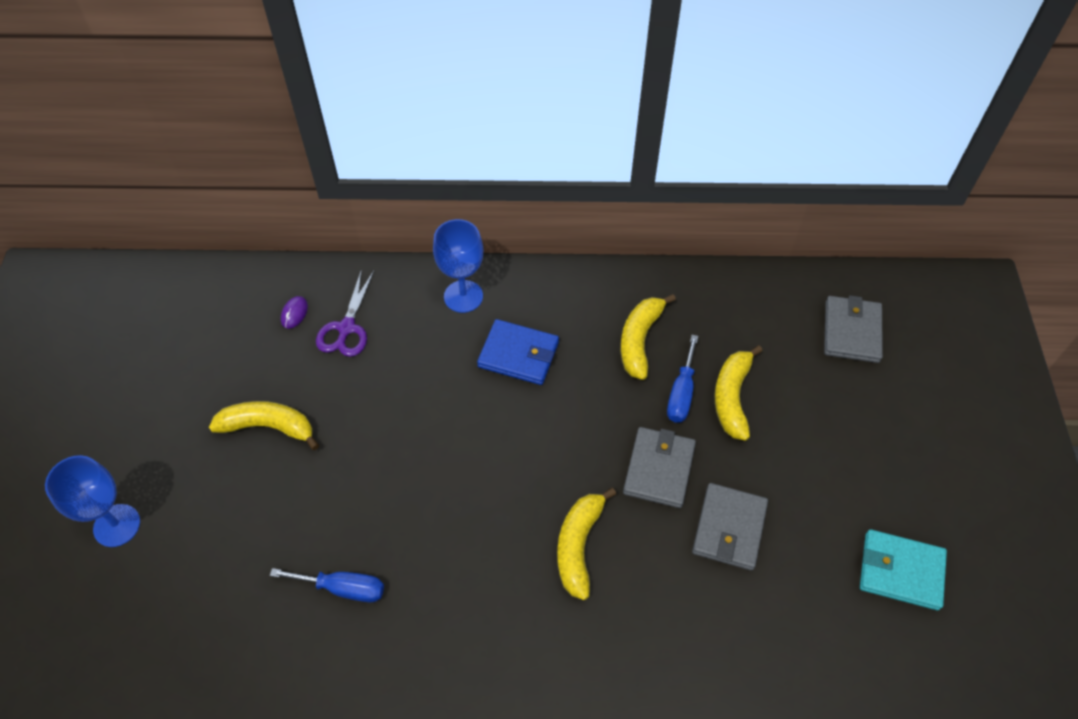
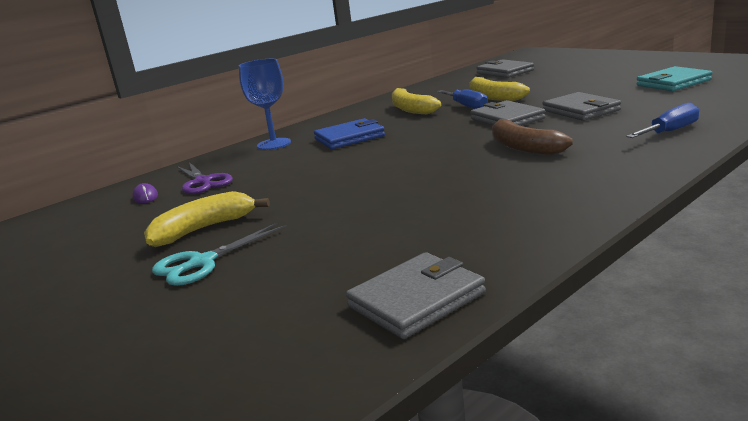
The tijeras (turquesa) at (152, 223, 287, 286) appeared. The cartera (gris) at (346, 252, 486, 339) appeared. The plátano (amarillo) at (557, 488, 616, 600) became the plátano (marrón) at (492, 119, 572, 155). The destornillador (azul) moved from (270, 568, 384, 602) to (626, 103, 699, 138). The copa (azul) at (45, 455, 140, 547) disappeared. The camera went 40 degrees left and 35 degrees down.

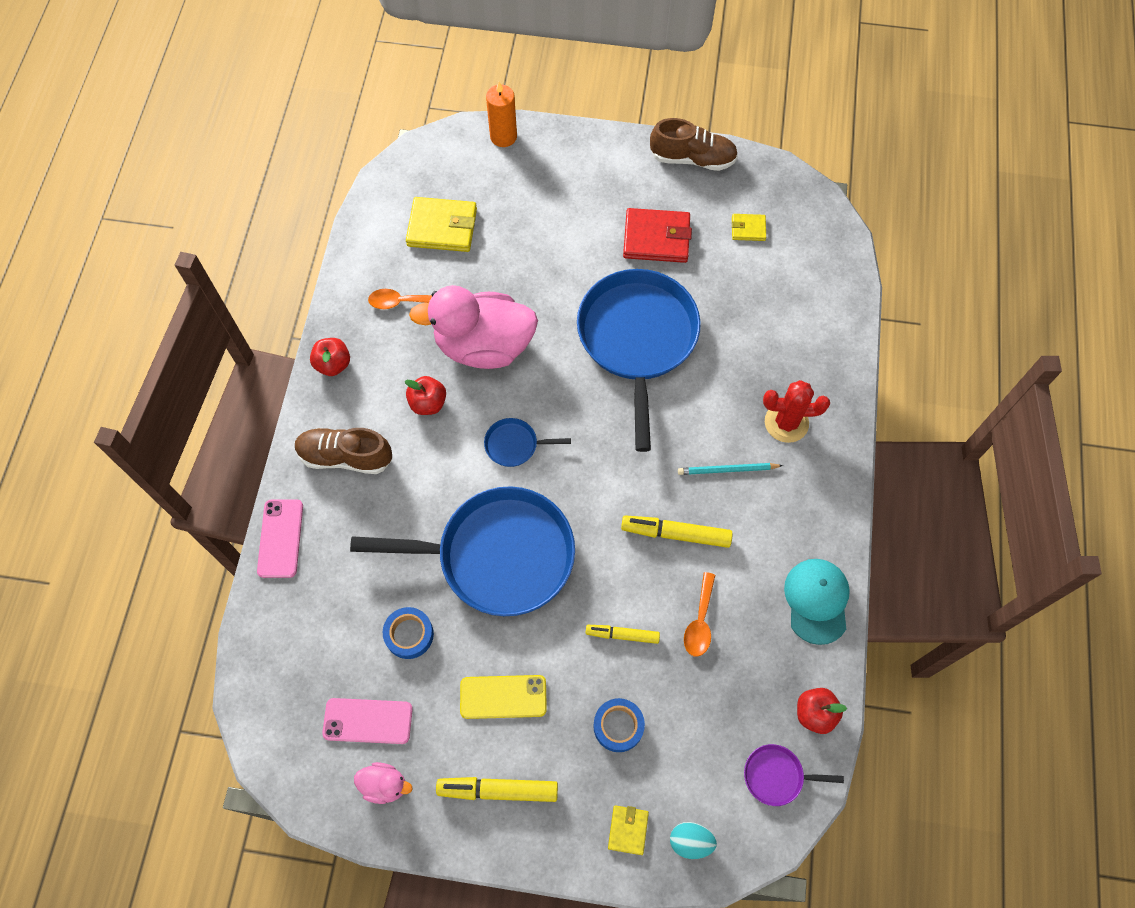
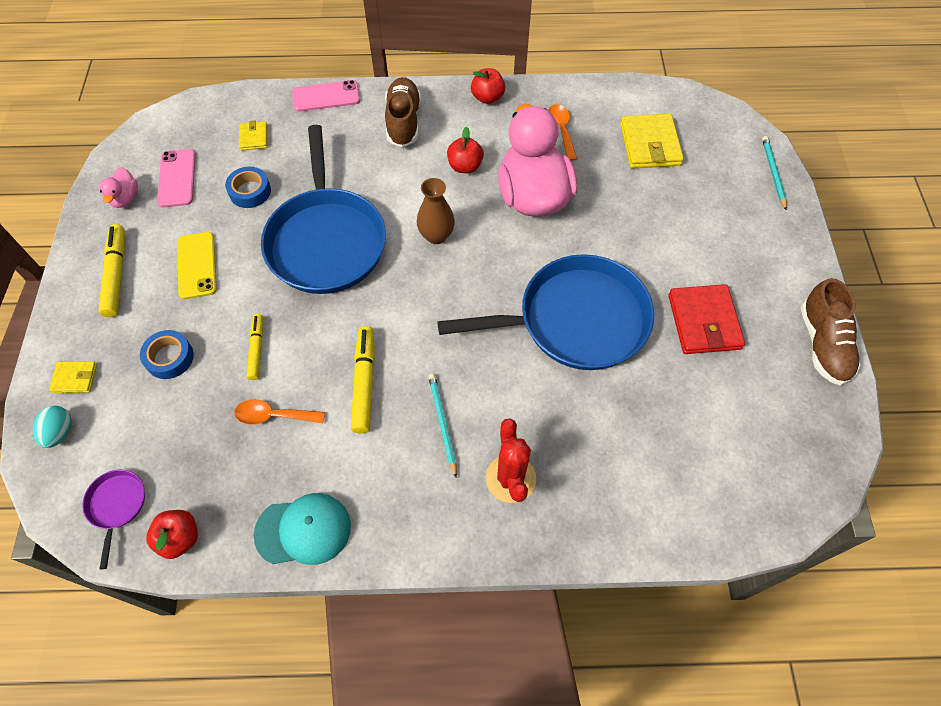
The cartera (amarillo) moved from (732, 214, 766, 241) to (239, 120, 267, 151). The sartén (azul) at (484, 418, 571, 467) was replaced by the florero (marrón) at (417, 178, 455, 244). The vela (naranja) at (486, 82, 517, 147) was replaced by the lápiz (turquesa) at (762, 136, 787, 210). The camera went 80 degrees right and 5 degrees down.

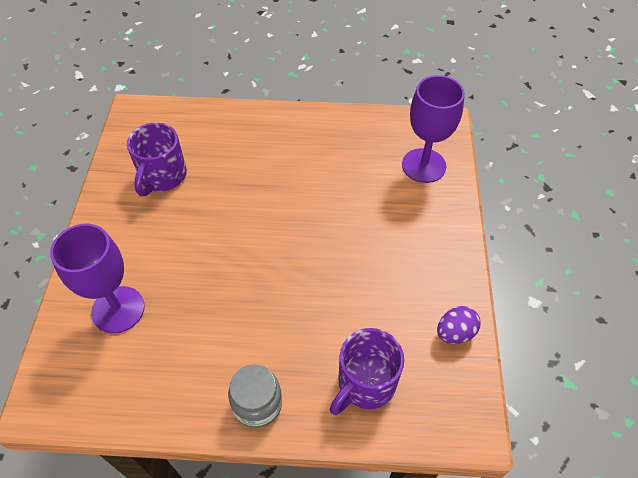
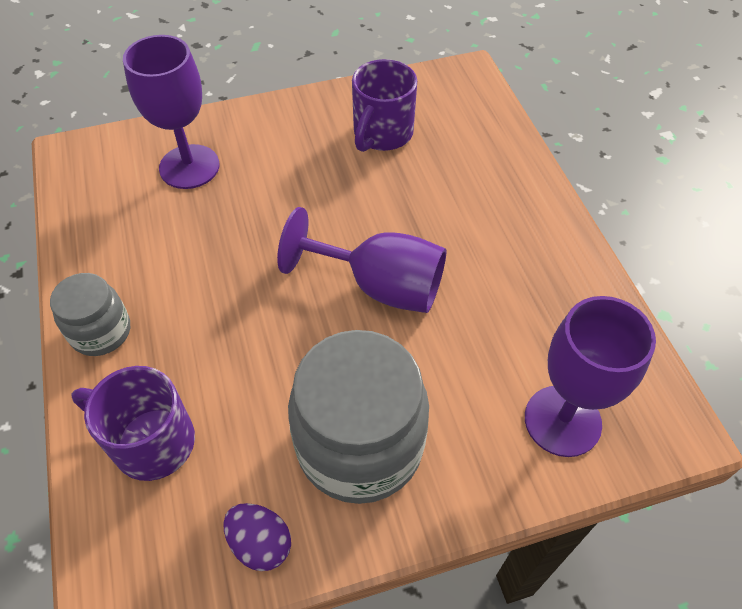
The copa (morado) at (277, 207, 446, 313) appeared. The tarro (gris) at (288, 330, 429, 504) appeared. The taza (morado) at (127, 123, 187, 196) turned 60 degrees counterclockwise. The camera went 70 degrees right and 0 degrees up.

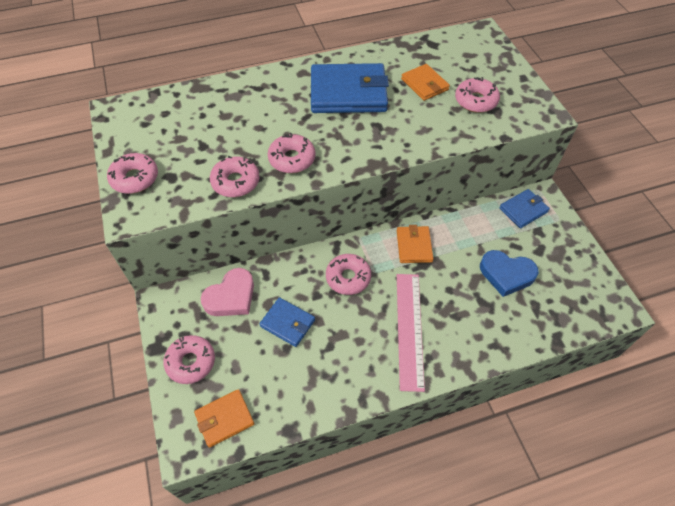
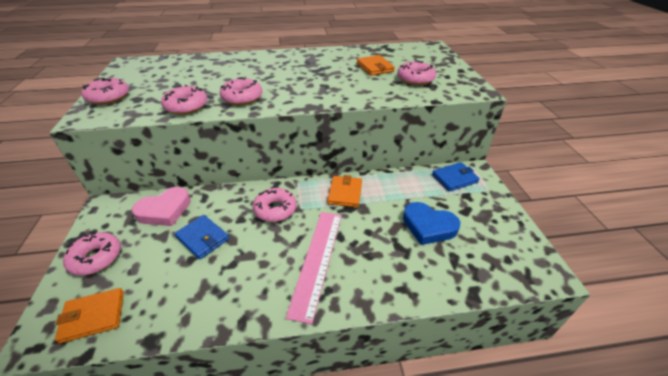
The cartera (azul) at (311, 63, 389, 113) disappeared. The camera went 10 degrees right and 15 degrees down.

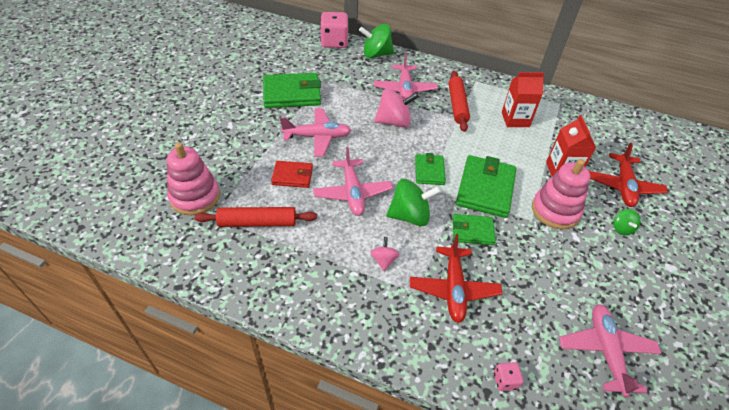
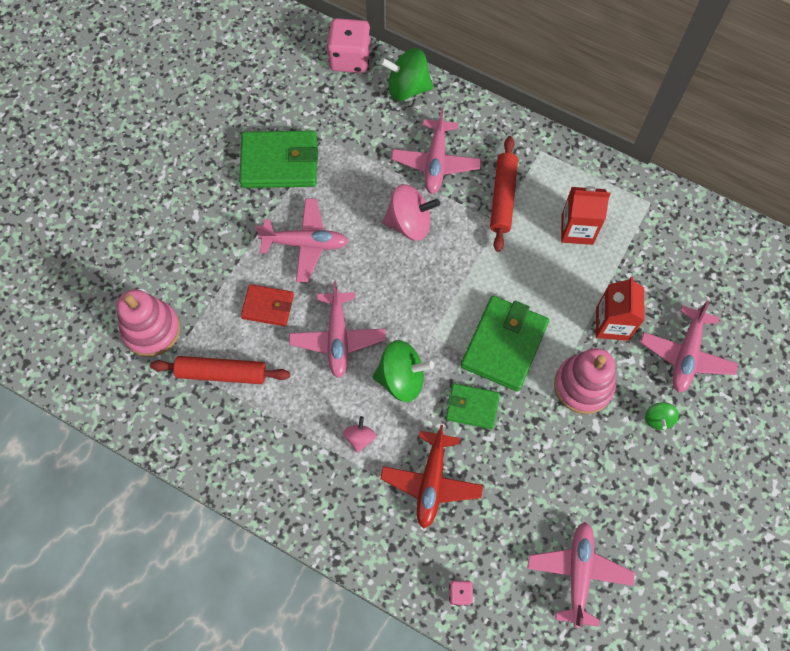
The avión (rojo) at (589, 143, 668, 207) became the avión (rosa) at (640, 300, 738, 393). The cartera (verde) at (415, 153, 446, 185) disappeared. The camera went 10 degrees right and 20 degrees up.

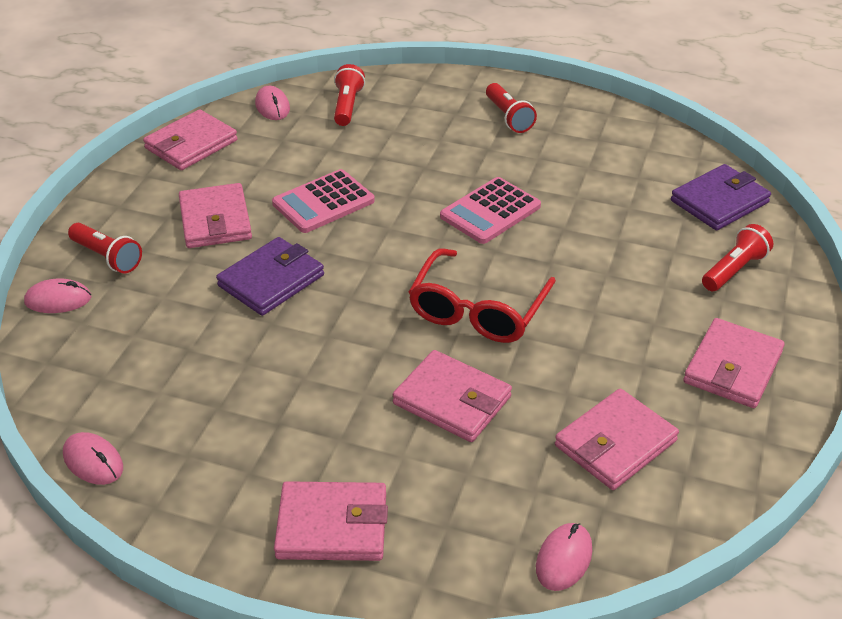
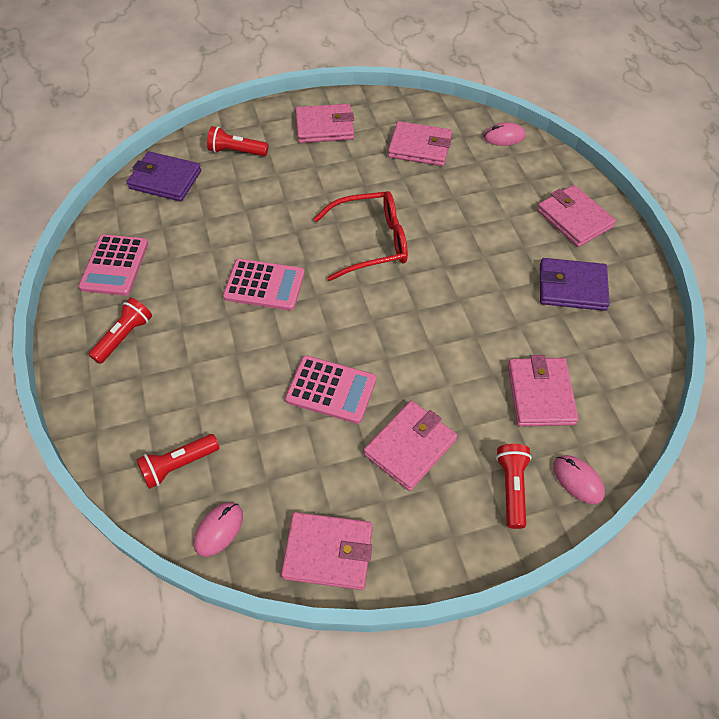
The calculadora (rosa) at (79, 234, 148, 296) appeared. The cartera (rosa) moved from (393, 350, 512, 442) to (508, 355, 579, 426). The cartera (morado) moved from (216, 237, 324, 316) to (540, 258, 610, 311). The ratón (rosa) at (63, 432, 123, 485) disappeared. The camera went 125 degrees left and 15 degrees up.

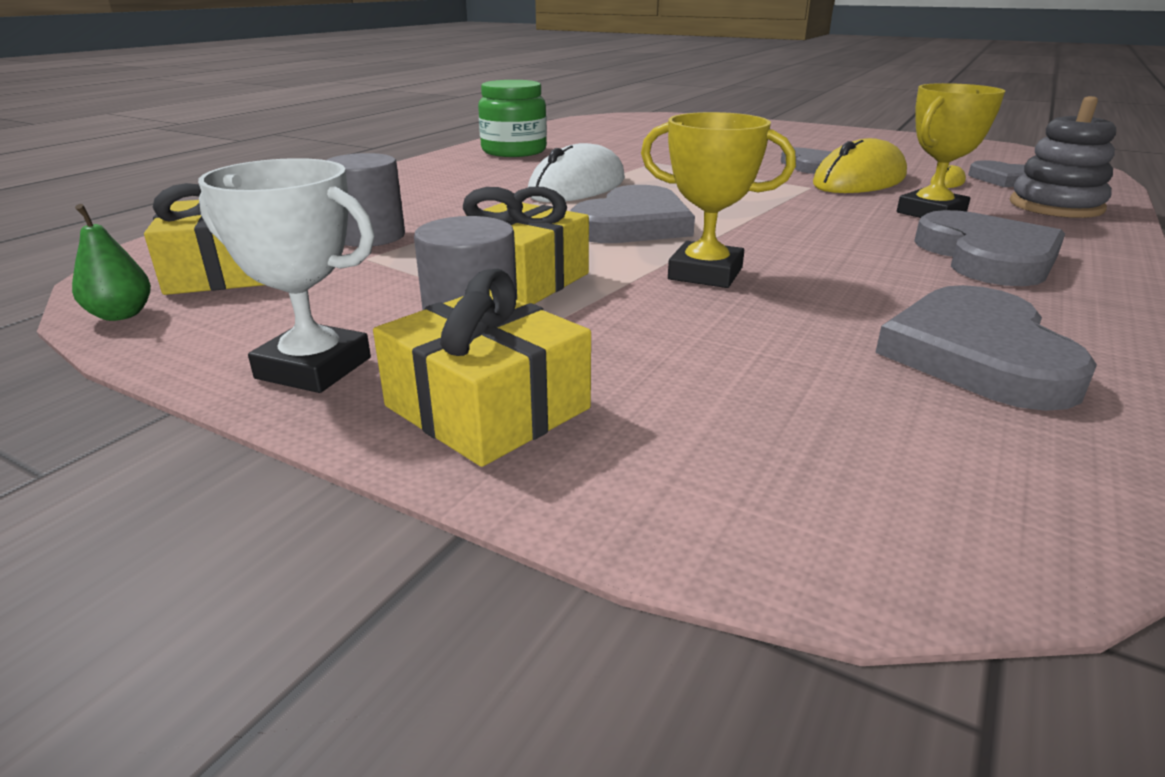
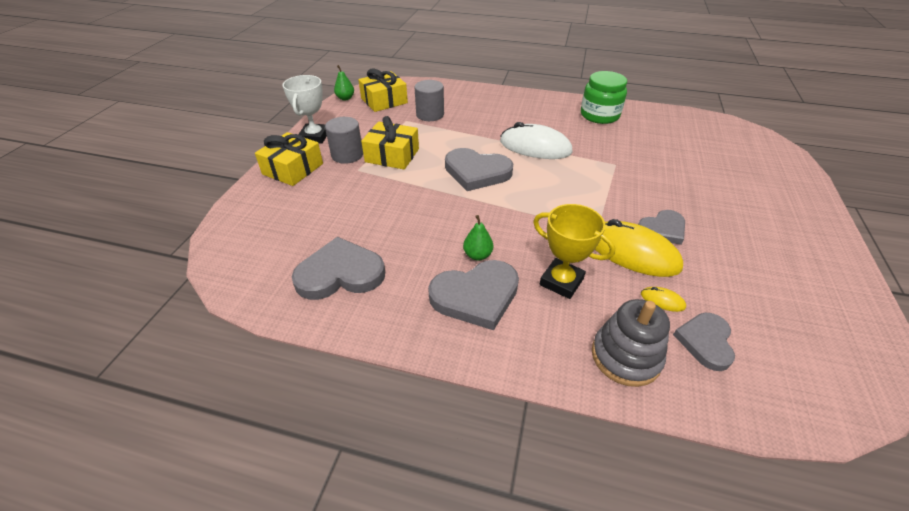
The pera (verde) at (463, 215, 493, 261) appeared. The trofeo (amarillo) at (641, 112, 796, 288) disappeared. The camera went 75 degrees right and 15 degrees up.

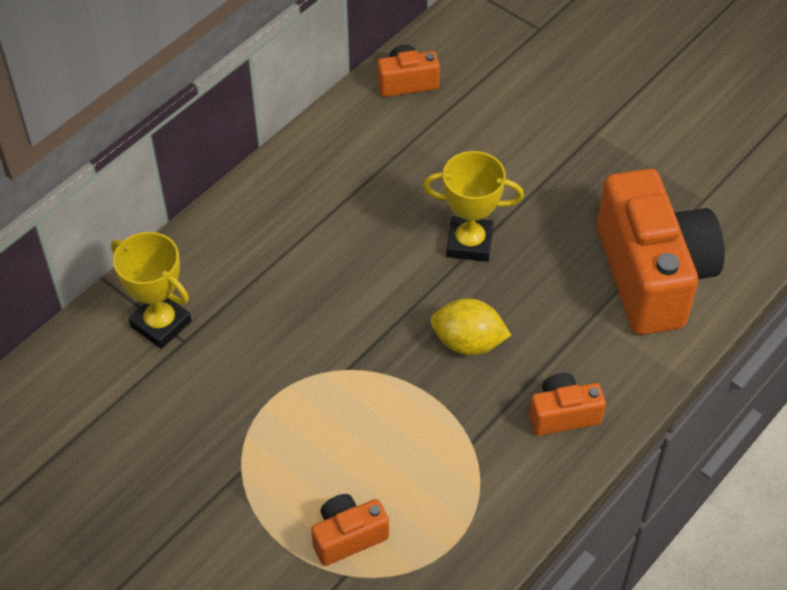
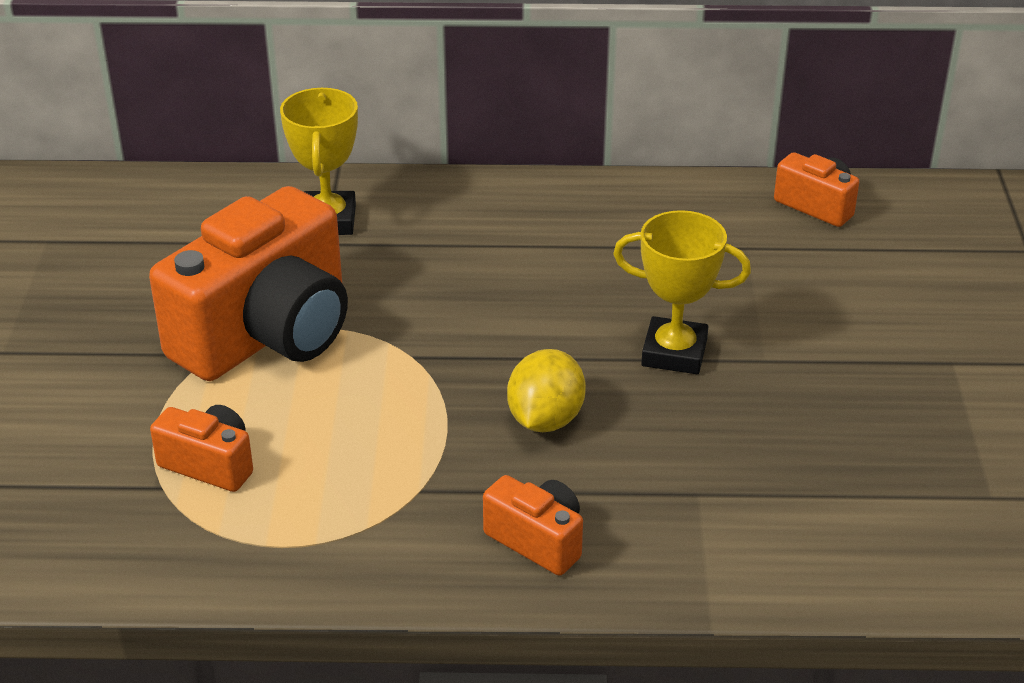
The cámara (naranja) moved from (597, 169, 725, 335) to (149, 186, 348, 381). The limón (amarillo) at (430, 298, 511, 355) turned 45 degrees clockwise. The trofeo (amarillo) at (423, 151, 524, 262) turned 45 degrees counterclockwise. The camera went 50 degrees right and 15 degrees down.

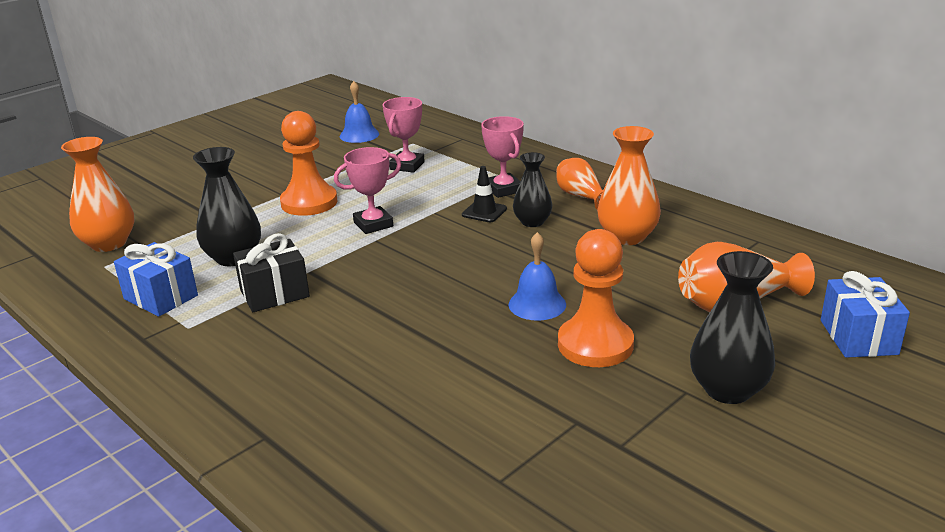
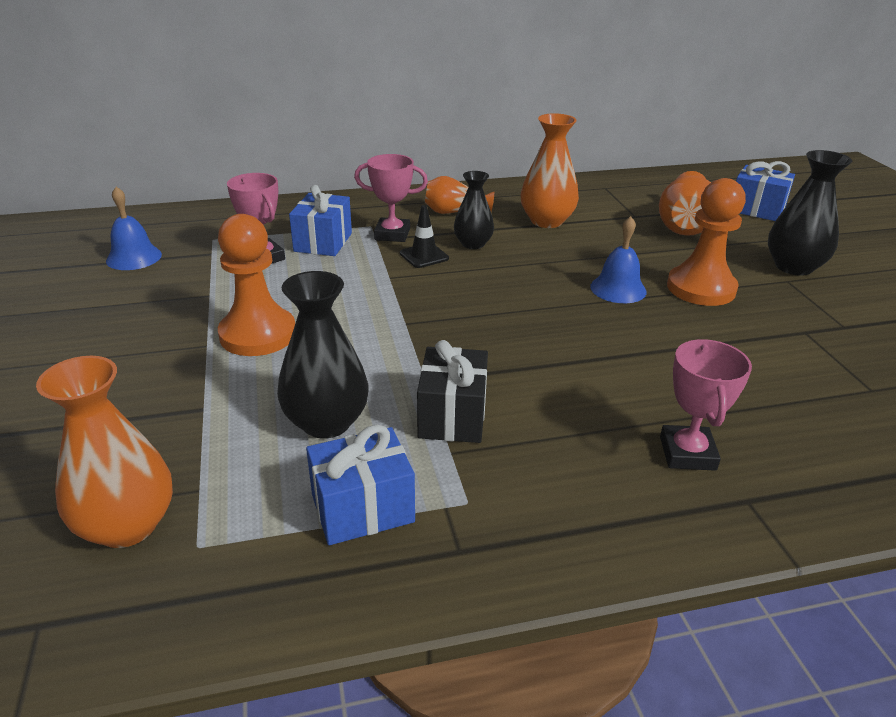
The regalo (azul) at (289, 185, 352, 256) appeared. The trofeo (rosa) moved from (334, 147, 401, 234) to (660, 339, 752, 471). The camera went 60 degrees left and 5 degrees up.

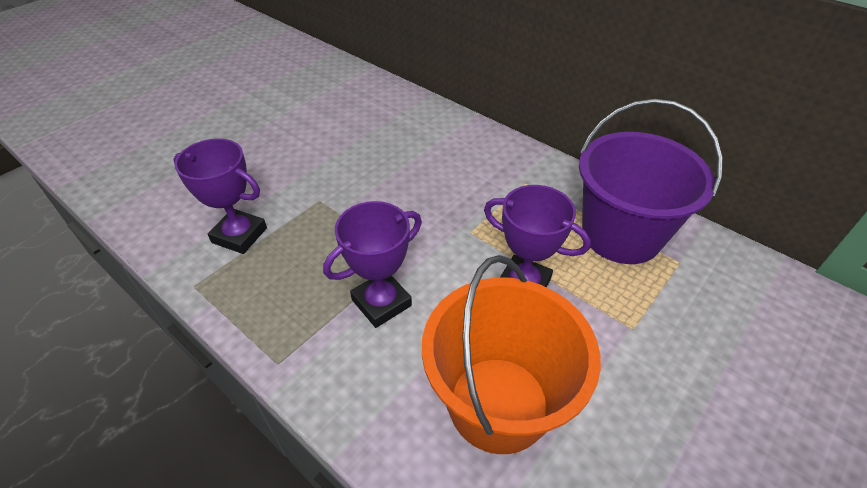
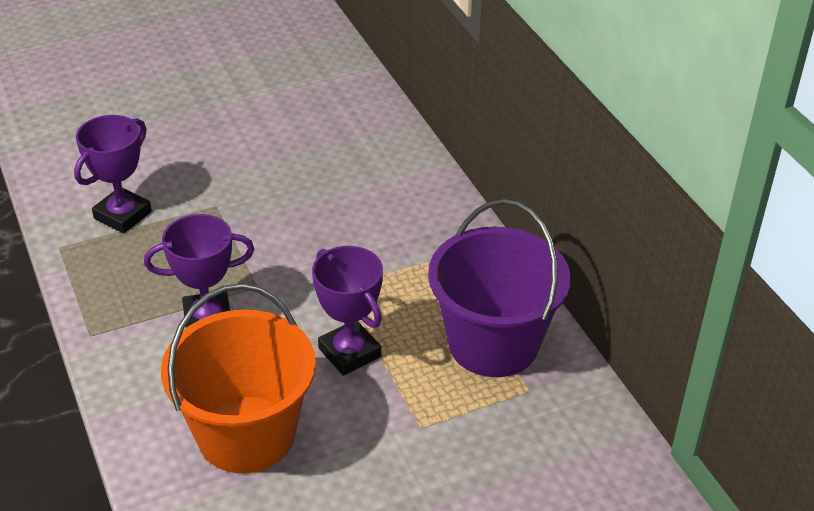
The trofeo (morado) at (174, 138, 267, 254) turned 75 degrees clockwise. The camera went 25 degrees right and 5 degrees down.

